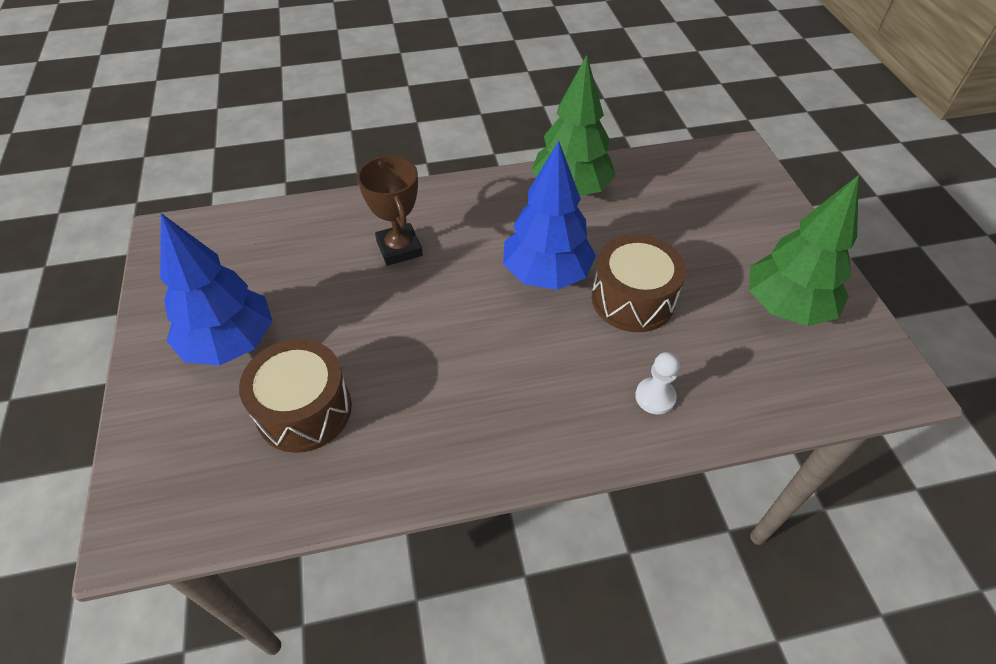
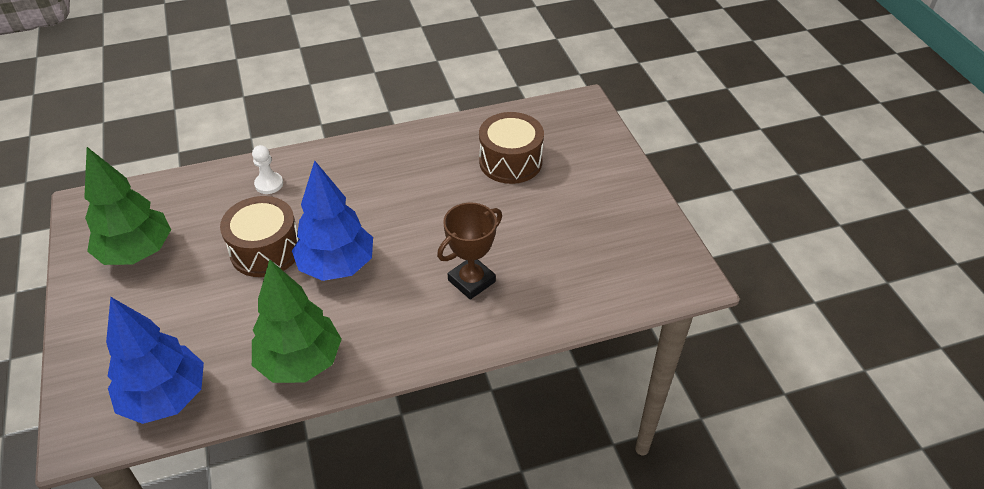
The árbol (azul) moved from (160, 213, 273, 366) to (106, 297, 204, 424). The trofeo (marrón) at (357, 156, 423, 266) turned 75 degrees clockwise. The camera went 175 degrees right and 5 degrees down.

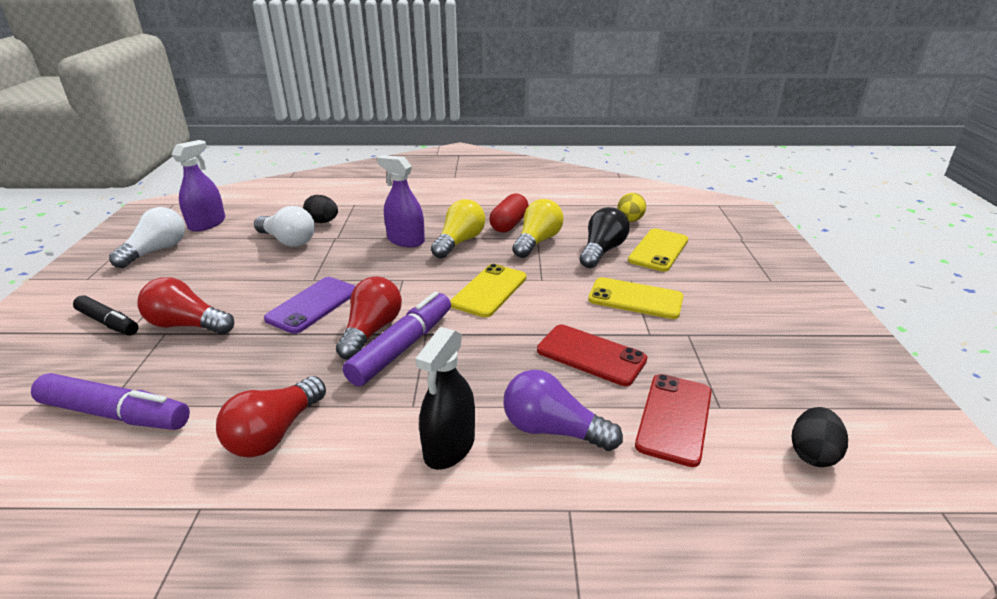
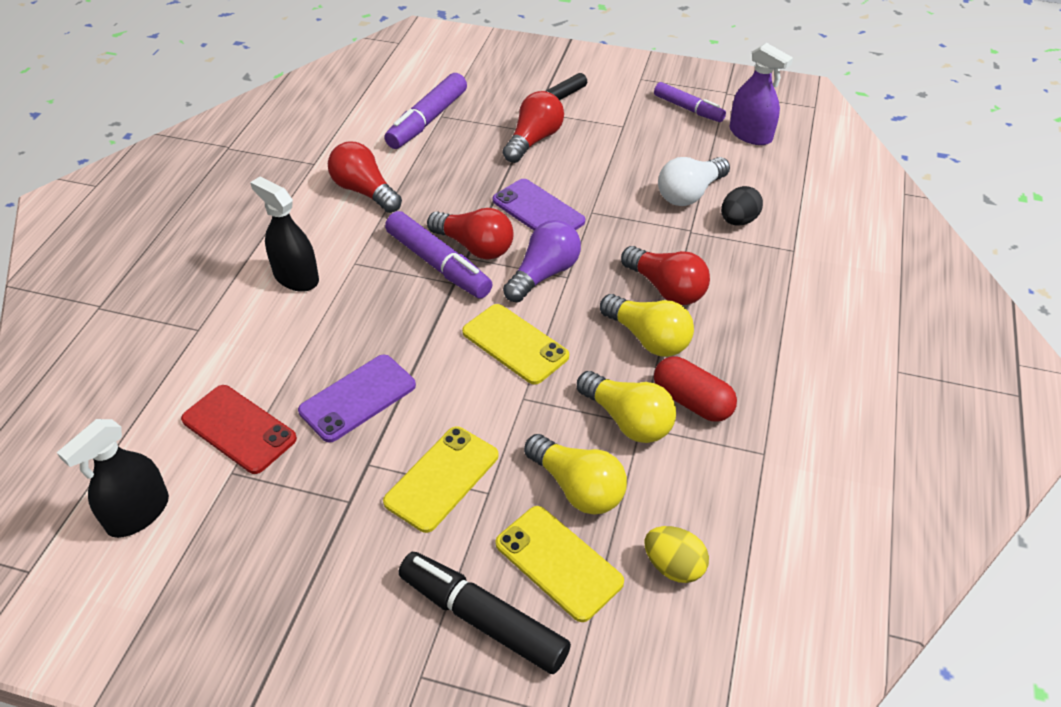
The huevo (negro) at (792, 407, 848, 467) was replaced by the pulverizador (negro) at (57, 419, 169, 538). The móvil (rojo) at (537, 325, 647, 386) became the móvil (morado) at (298, 355, 416, 442). The rotulador (negro) at (398, 552, 571, 674) appeared. The bombilla (morado) moved from (504, 370, 623, 451) to (503, 220, 581, 302). The bombilla (negro) at (579, 207, 629, 268) became the bombilla (amarillo) at (524, 434, 627, 515). The pulverizador (morado) at (377, 155, 425, 247) was replaced by the bombilla (rojo) at (621, 246, 710, 305). The bombilla (blanco) at (109, 207, 185, 268) was replaced by the rotulador (morado) at (654, 82, 726, 122). The camera went 105 degrees right and 15 degrees up.

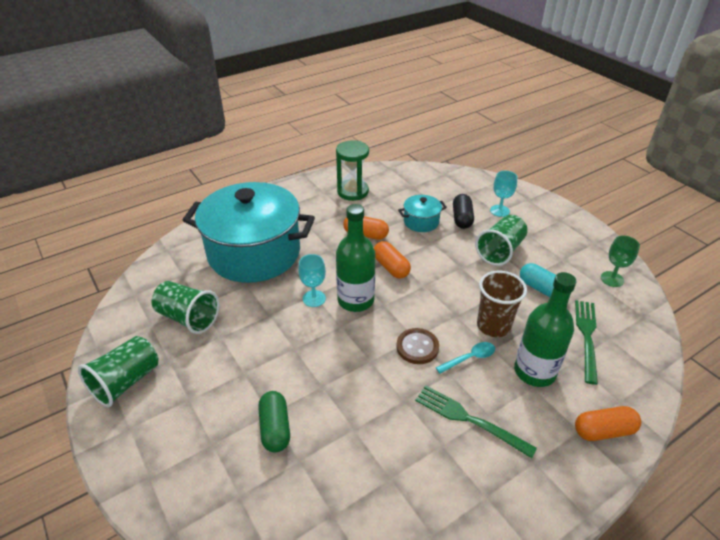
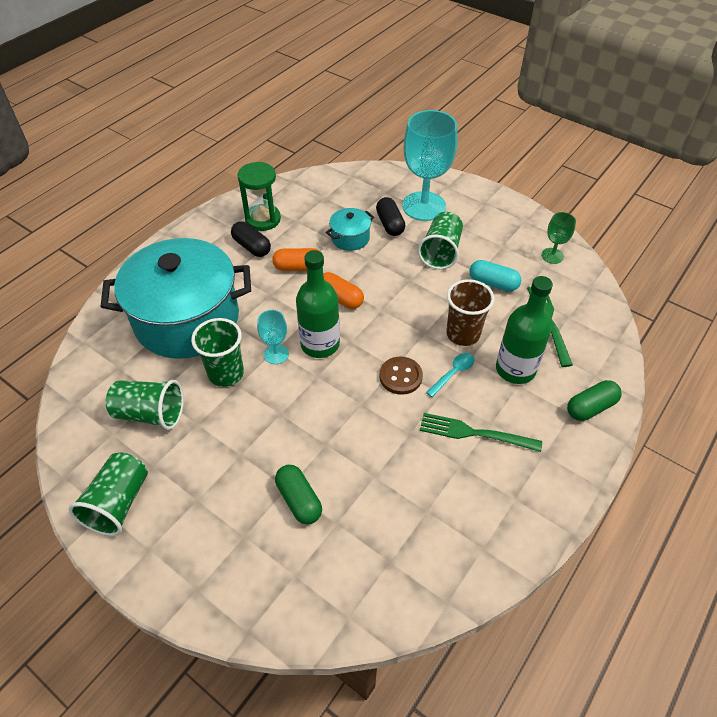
The vaso (verde) at (191, 318, 244, 387) appeared. The cápsula (negro) at (231, 221, 271, 257) appeared. The copa (turquesa) at (490, 171, 517, 217) changed to 2.12 times the size. The cápsula (naranja) at (575, 406, 641, 441) became the cápsula (verde) at (567, 380, 622, 421). The camera went 20 degrees left and 10 degrees up.

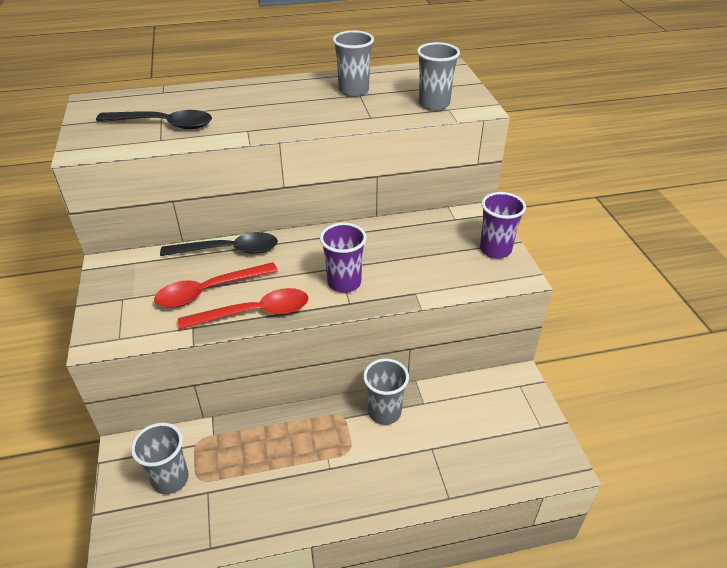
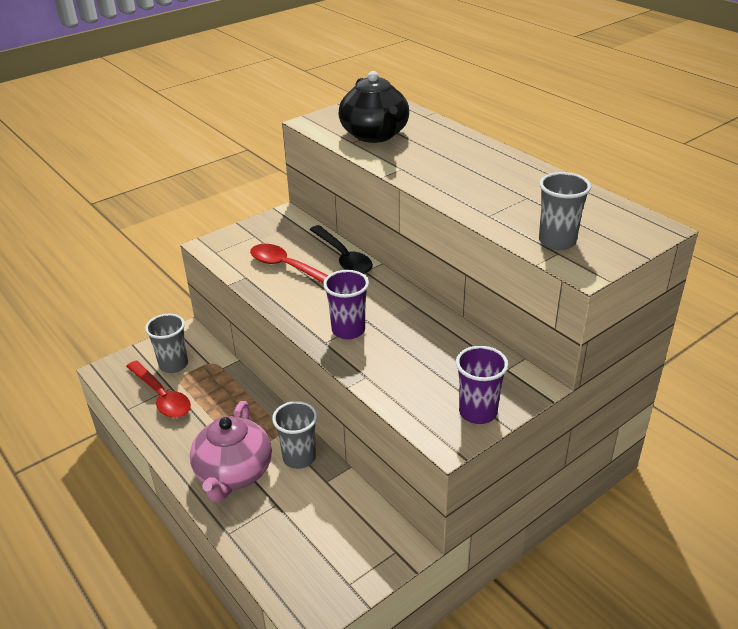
The cuchara (rojo) moved from (178, 288, 308, 330) to (126, 360, 191, 418). The tetera (rosa) at (190, 401, 272, 502) appeared. The cuchara (negro) at (96, 110, 212, 129) was replaced by the tetera (negro) at (339, 71, 409, 143). The vaso (gris) at (333, 30, 374, 97) disappeared. The camera went 65 degrees right and 5 degrees down.

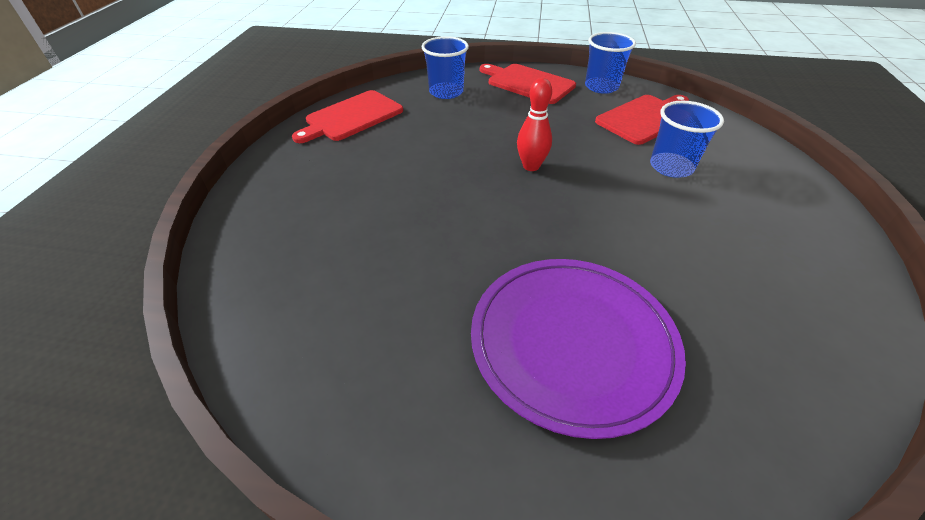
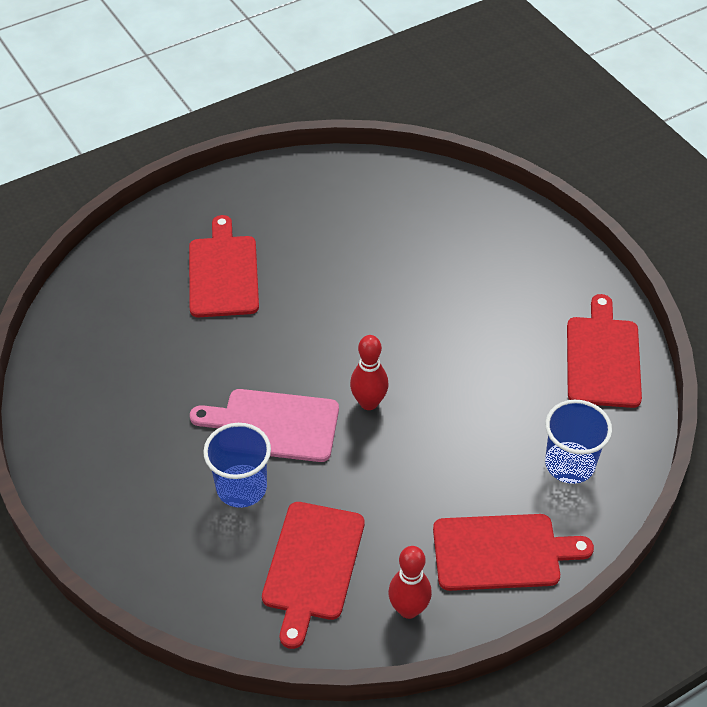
The plato (morado) at (471, 259, 686, 439) was replaced by the tabla de cortar (rojo) at (189, 215, 259, 317). The tabla de cortar (rosa) at (190, 389, 339, 462) appeared. The vaso (azul) at (585, 32, 636, 94) was replaced by the bolo (rojo) at (388, 546, 432, 619). The camera went 140 degrees right and 5 degrees up.

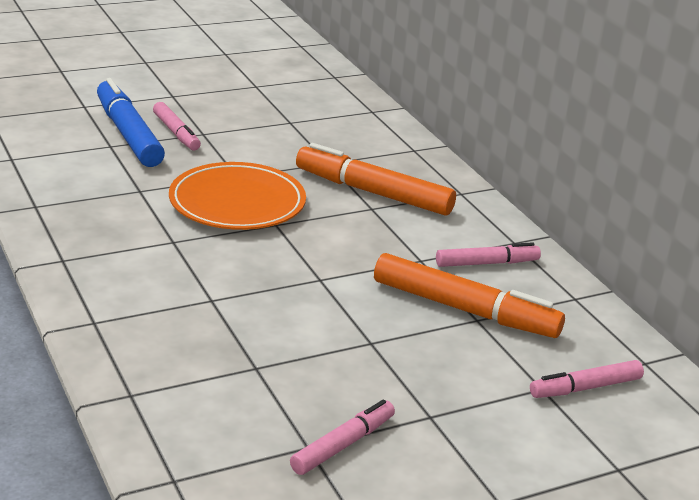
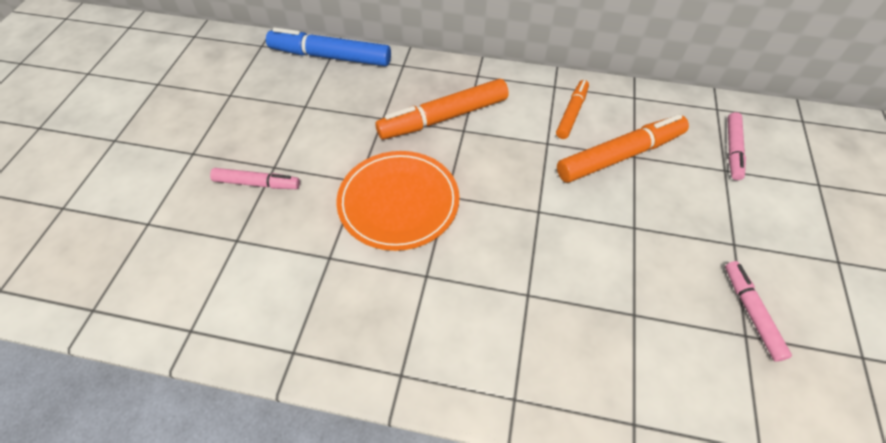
The rotulador (azul) moved from (97, 78, 165, 167) to (266, 27, 391, 66). The rotulador (rosa) at (436, 242, 541, 267) became the rotulador (naranja) at (556, 80, 589, 139). The camera went 50 degrees left and 25 degrees up.

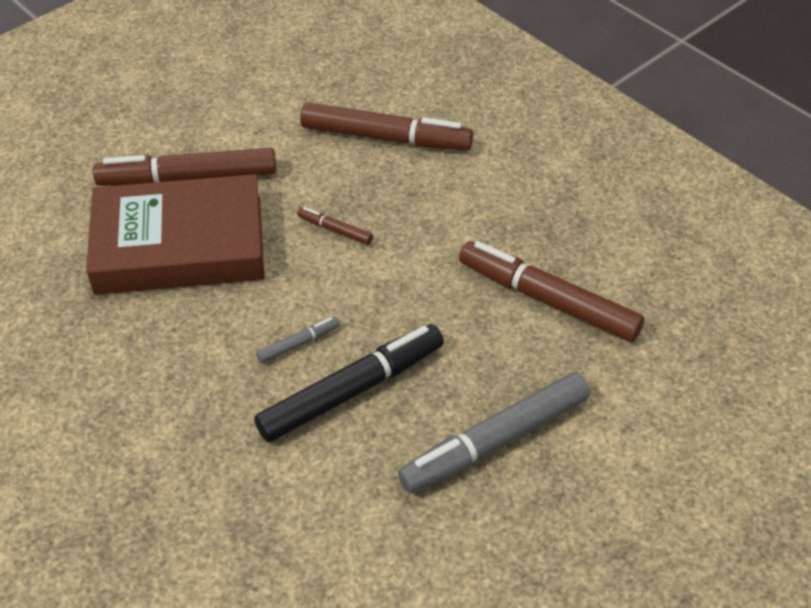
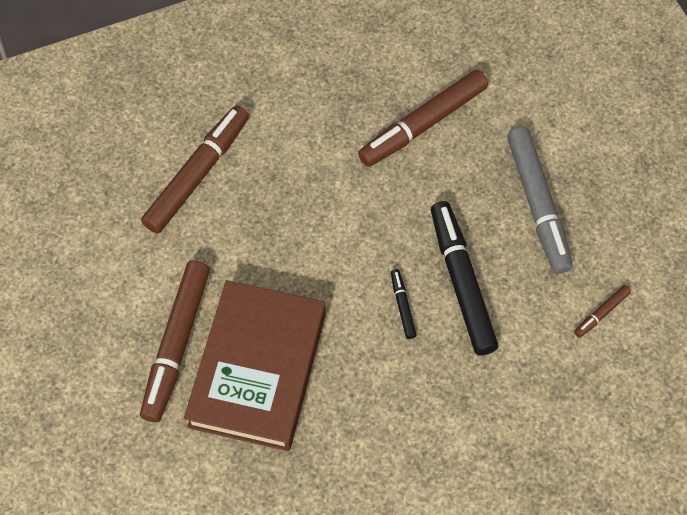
The rotulador (gris) at (256, 317, 340, 364) became the rotulador (negro) at (391, 269, 416, 339). The rotulador (marrón) moved from (297, 207, 373, 245) to (574, 285, 631, 338). The camera went 70 degrees left and 15 degrees up.

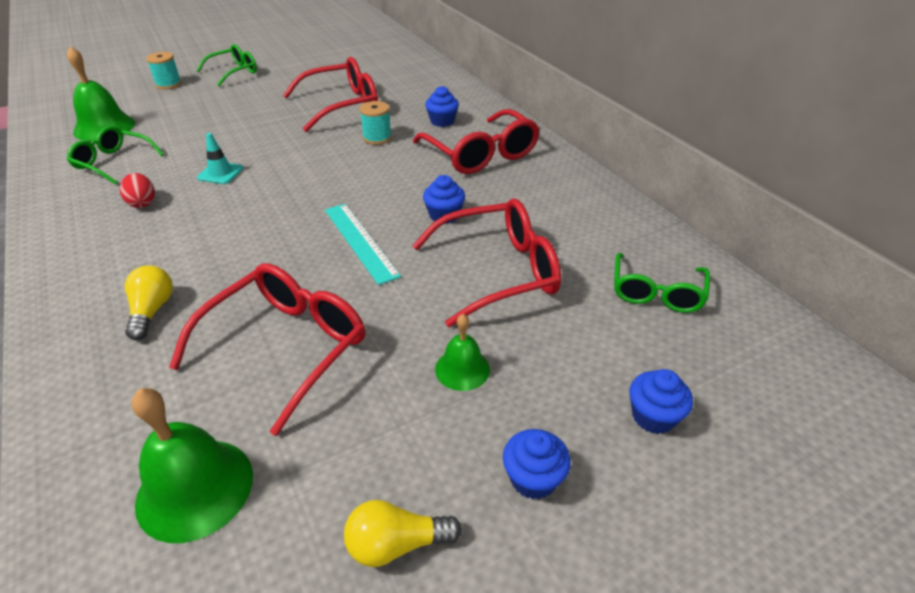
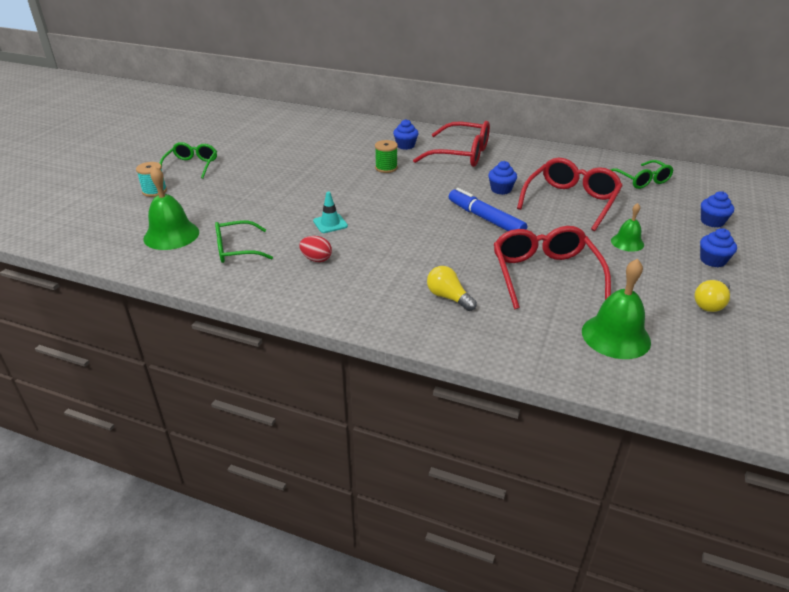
The carrete (turquesa) at (359, 101, 392, 145) became the carrete (verde) at (375, 140, 398, 173). The regla (turquesa) at (325, 204, 401, 285) was replaced by the rotulador (azul) at (449, 188, 527, 231). The gafas (rojo) at (283, 57, 378, 132) disappeared. The camera went 40 degrees left and 5 degrees down.

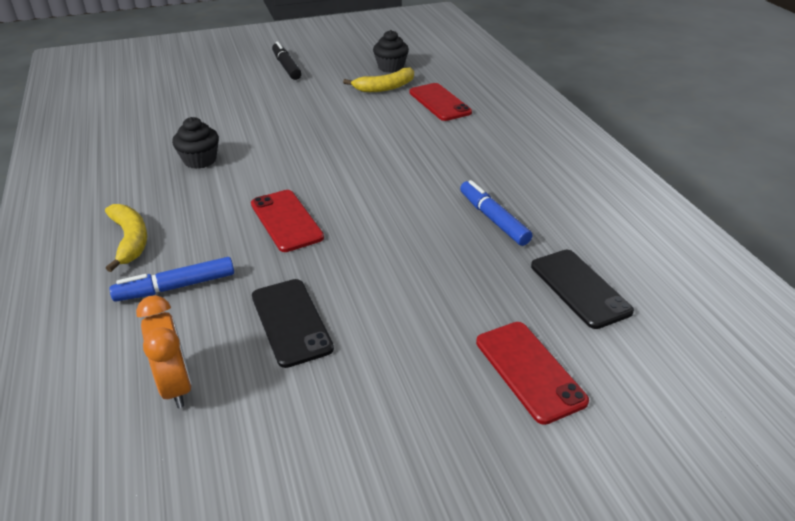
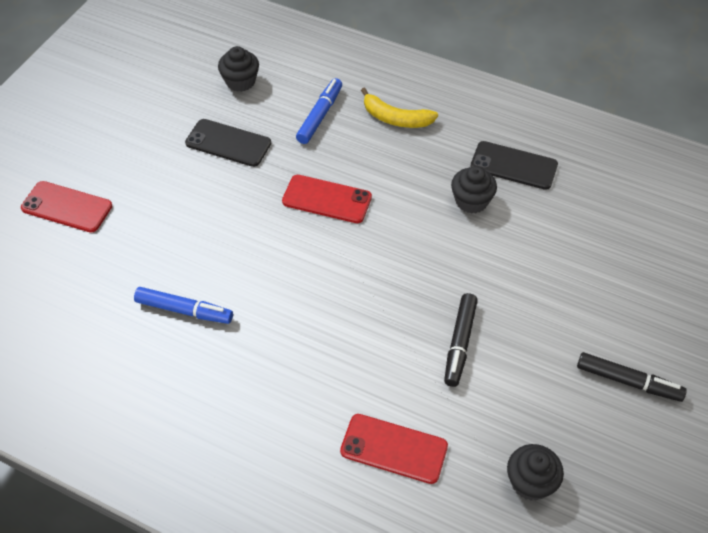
The despertador (naranja) at (136, 295, 192, 408) was replaced by the magdalena (negro) at (218, 46, 259, 92). The rotulador (negro) at (444, 293, 478, 387) appeared. The móvil (negro) moved from (531, 250, 634, 329) to (470, 141, 558, 190). The plátano (amarillo) at (343, 67, 414, 92) disappeared. The camera went 135 degrees right and 15 degrees up.

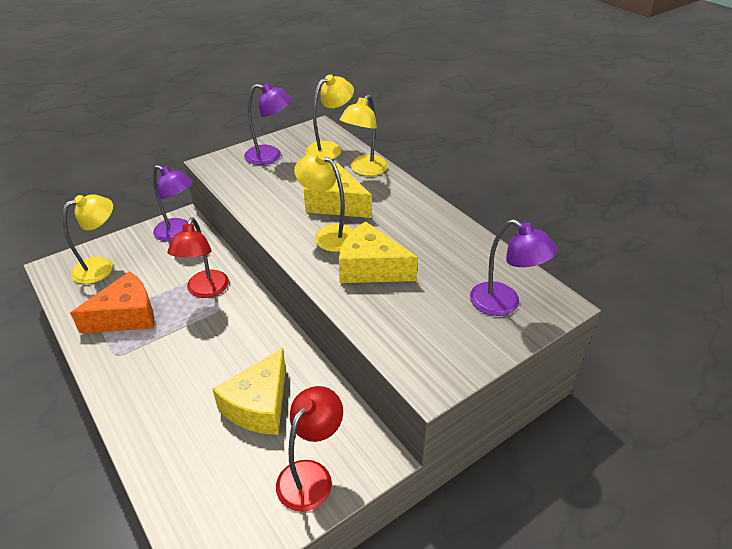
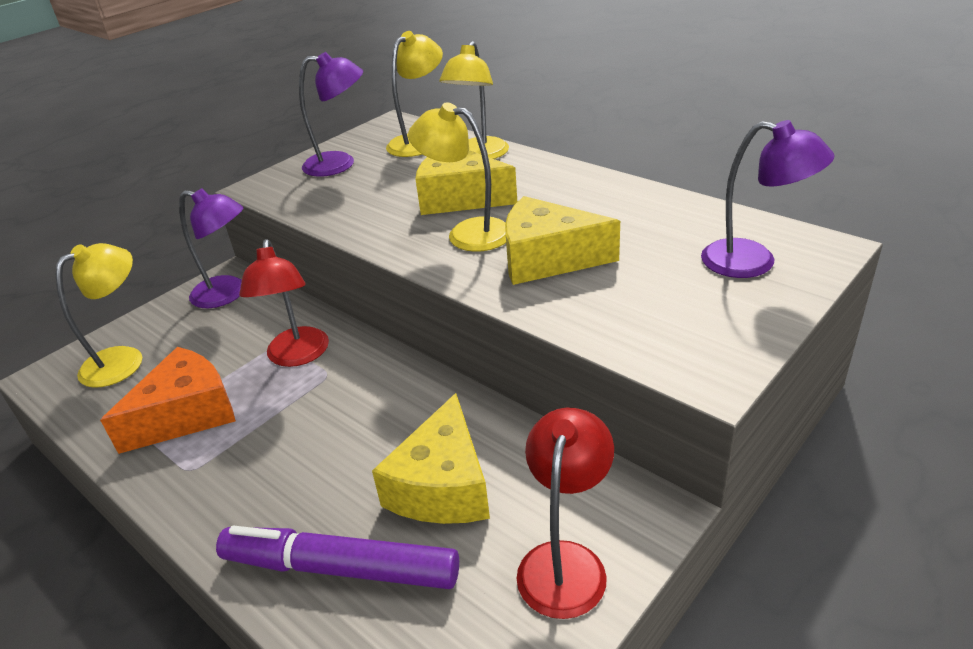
The rotulador (morado) at (216, 526, 459, 589) appeared. The camera went 10 degrees left and 5 degrees down.

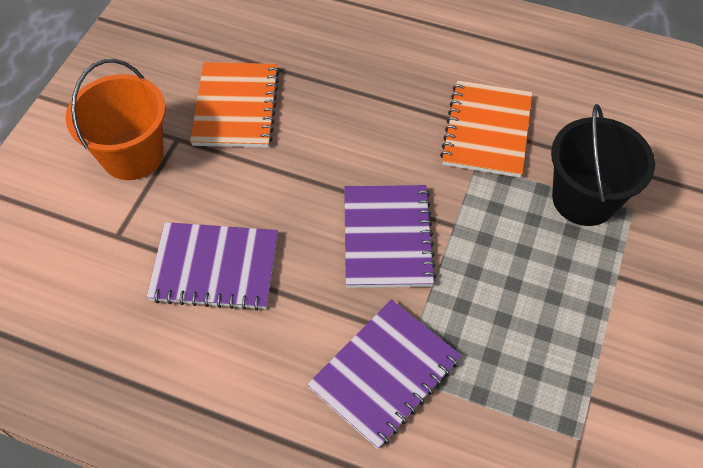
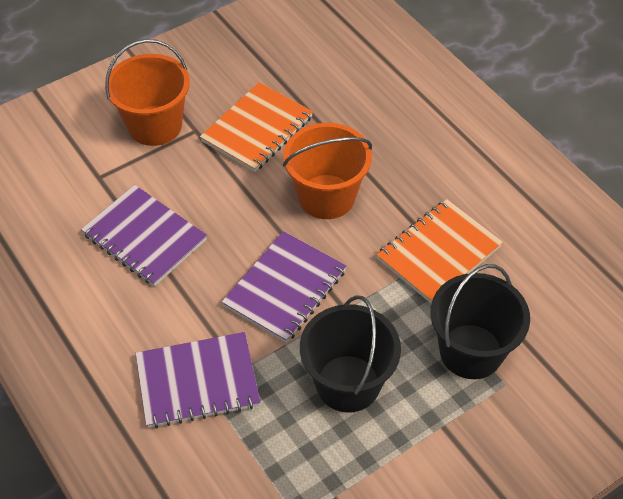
The balde (naranja) at (283, 123, 372, 219) appeared. The balde (negro) at (300, 295, 401, 412) appeared. The camera went 35 degrees right and 5 degrees down.

